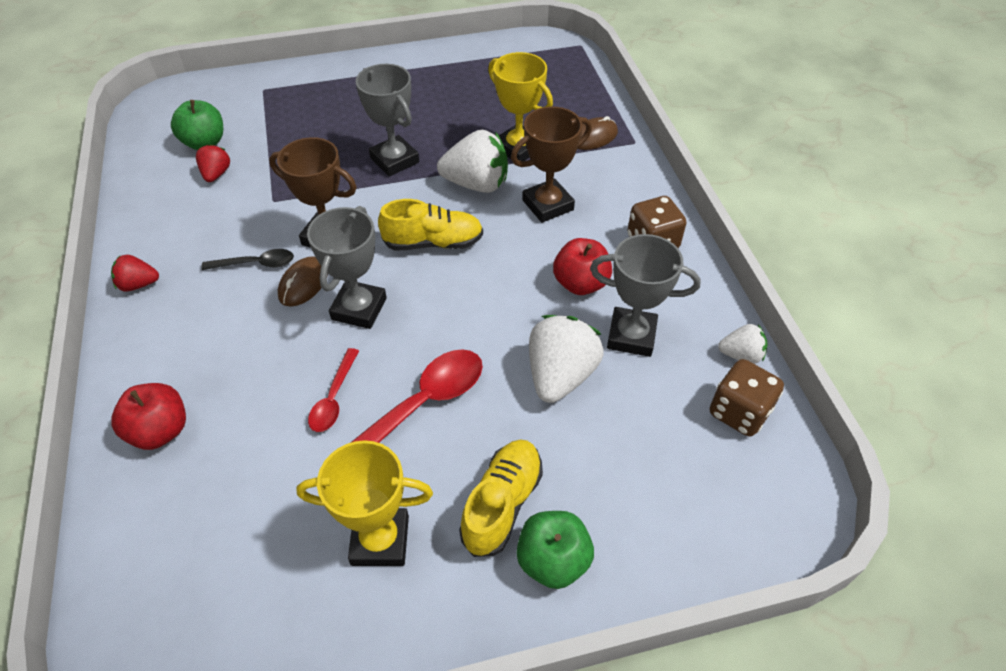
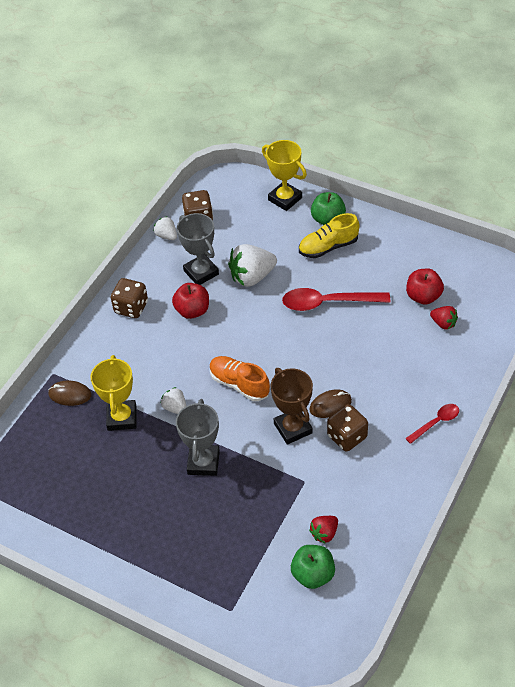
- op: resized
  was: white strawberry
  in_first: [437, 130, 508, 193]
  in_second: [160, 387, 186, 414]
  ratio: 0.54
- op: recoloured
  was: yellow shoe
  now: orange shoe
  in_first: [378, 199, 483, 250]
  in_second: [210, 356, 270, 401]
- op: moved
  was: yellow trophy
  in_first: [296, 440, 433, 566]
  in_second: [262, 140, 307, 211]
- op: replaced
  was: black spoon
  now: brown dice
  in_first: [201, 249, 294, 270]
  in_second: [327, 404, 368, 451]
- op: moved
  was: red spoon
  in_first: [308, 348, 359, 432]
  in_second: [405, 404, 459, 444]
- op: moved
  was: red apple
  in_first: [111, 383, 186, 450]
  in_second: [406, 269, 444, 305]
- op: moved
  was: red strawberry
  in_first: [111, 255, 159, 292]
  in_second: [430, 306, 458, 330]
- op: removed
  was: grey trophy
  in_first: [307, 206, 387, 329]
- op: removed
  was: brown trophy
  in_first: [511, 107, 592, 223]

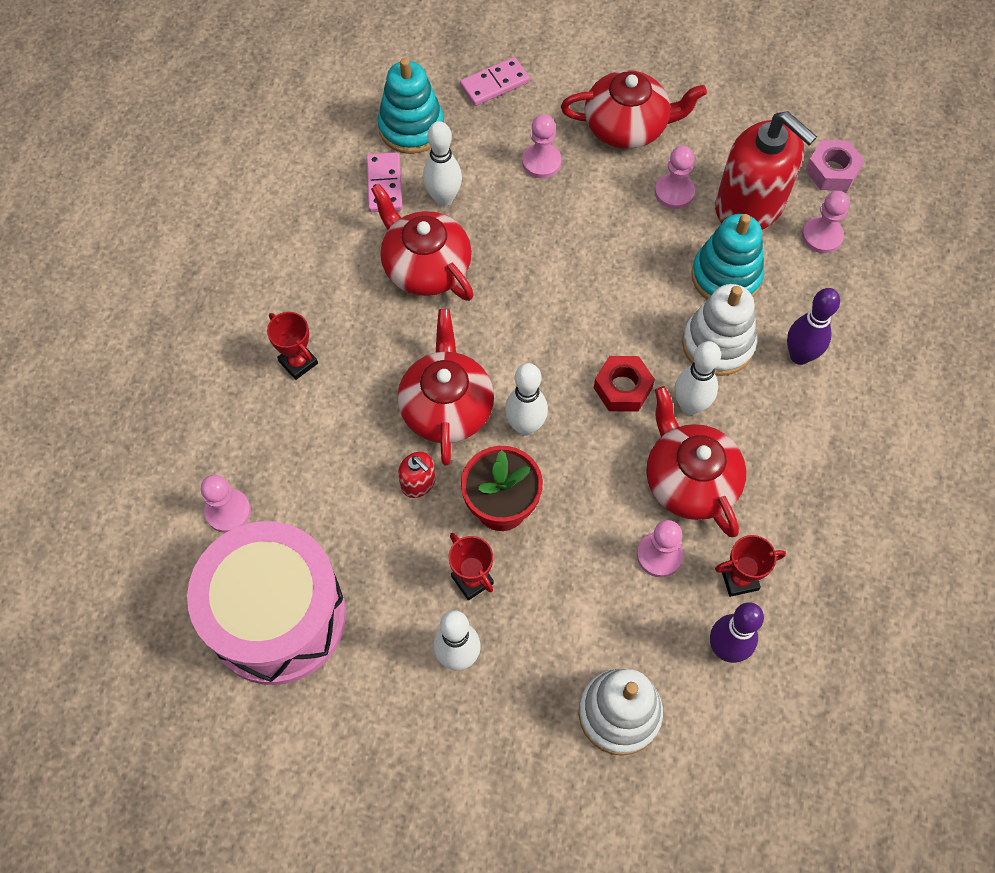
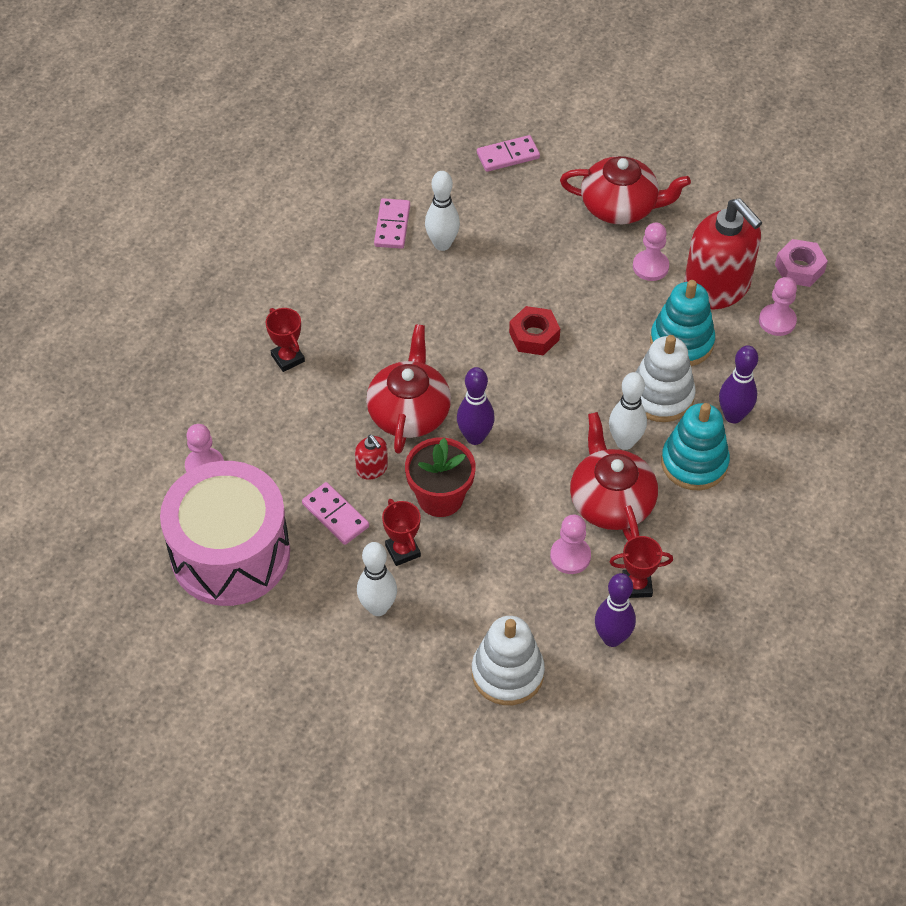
- op: added
  now: pink domino
  in_second: [302, 482, 369, 545]
- op: recoloured
  was: white bowling pin
  now: purple bowling pin
  in_first: [505, 363, 548, 436]
  in_second: [457, 367, 495, 445]
- op: moved
  was: red nut
  in_first: [594, 356, 655, 412]
  in_second: [509, 306, 560, 355]
- op: moved
  was: turquoise stacking toy
  in_first: [378, 58, 444, 154]
  in_second: [661, 403, 730, 490]
- op: removed
  was: red teapot
  in_first: [371, 184, 474, 301]
- op: removed
  was: pink pawn
  in_first: [522, 114, 561, 178]

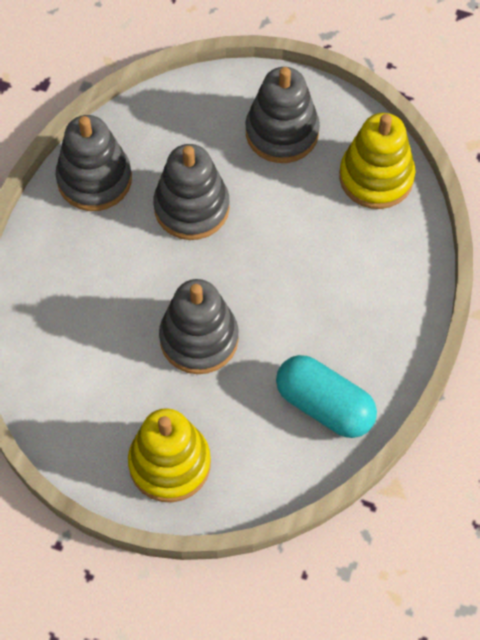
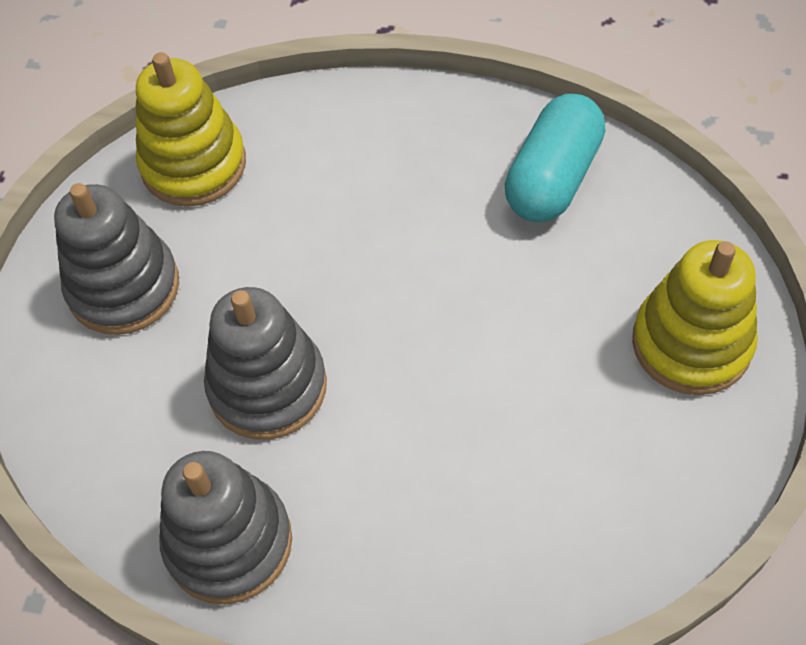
- op: removed
  was: grey stacking toy
  in_first: [159, 279, 239, 374]

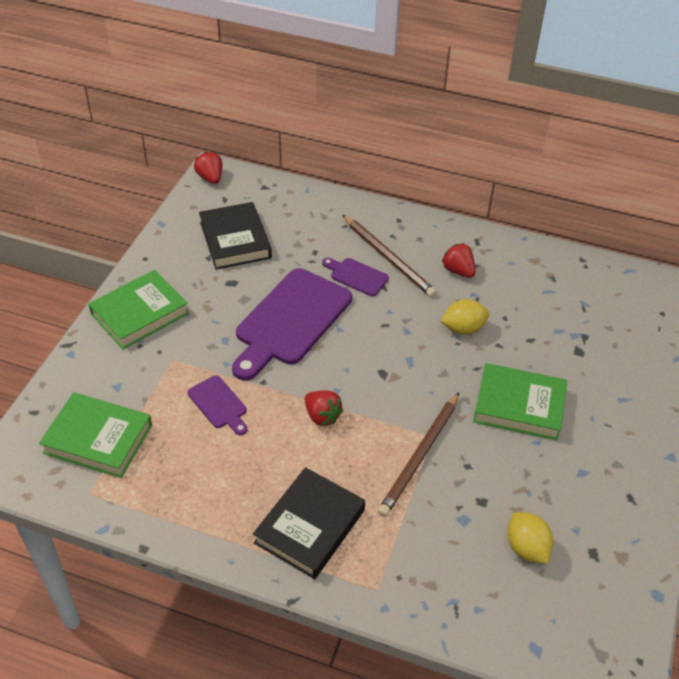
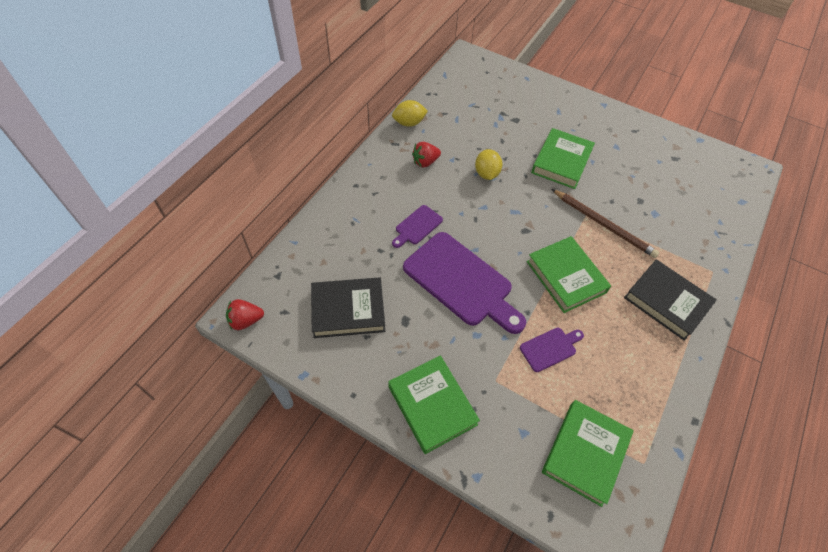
- op: moved
  was: yellow lemon
  in_first: [507, 512, 553, 564]
  in_second: [392, 100, 428, 127]
- op: replaced
  was: red strawberry
  now: green book
  in_first: [304, 390, 343, 426]
  in_second: [527, 236, 611, 313]
- op: removed
  was: brown pencil
  in_first: [343, 215, 436, 297]

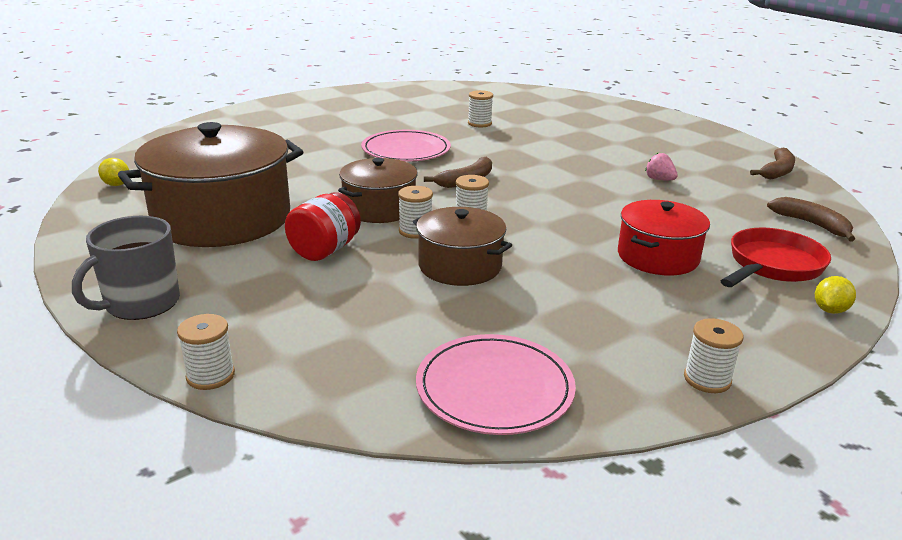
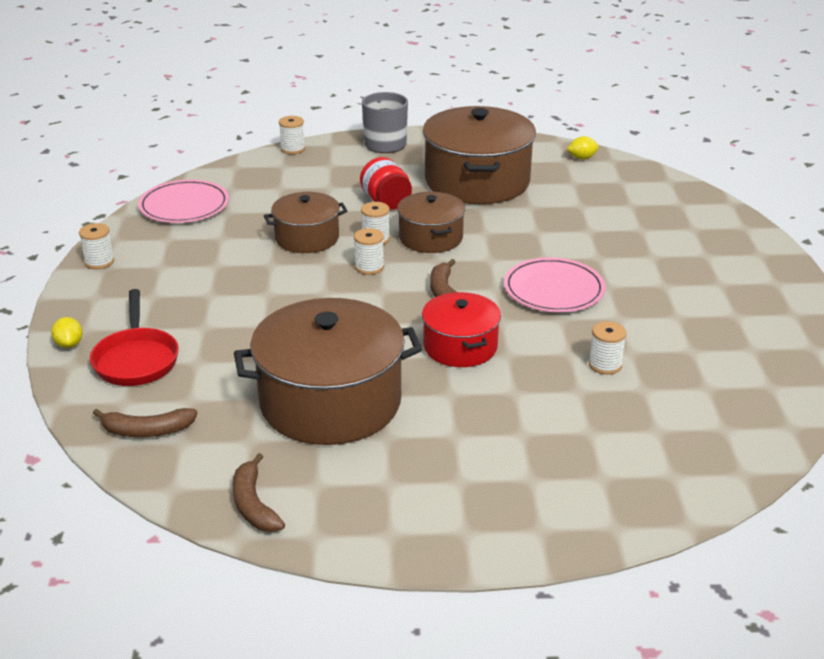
- op: replaced
  was: pink strawberry
  now: brown pot
  in_first: [645, 153, 678, 180]
  in_second: [234, 298, 422, 445]
- op: moved
  was: red pot
  in_first: [618, 200, 710, 275]
  in_second: [422, 292, 501, 367]

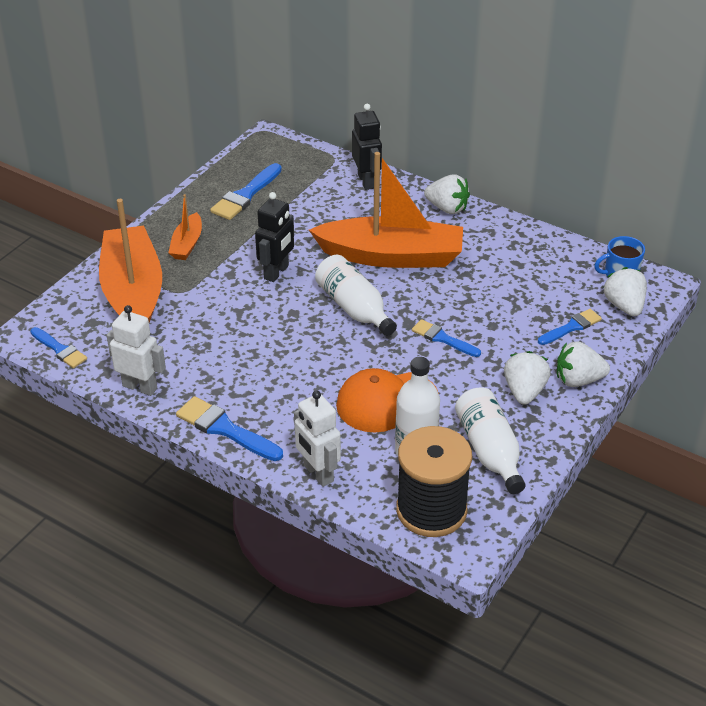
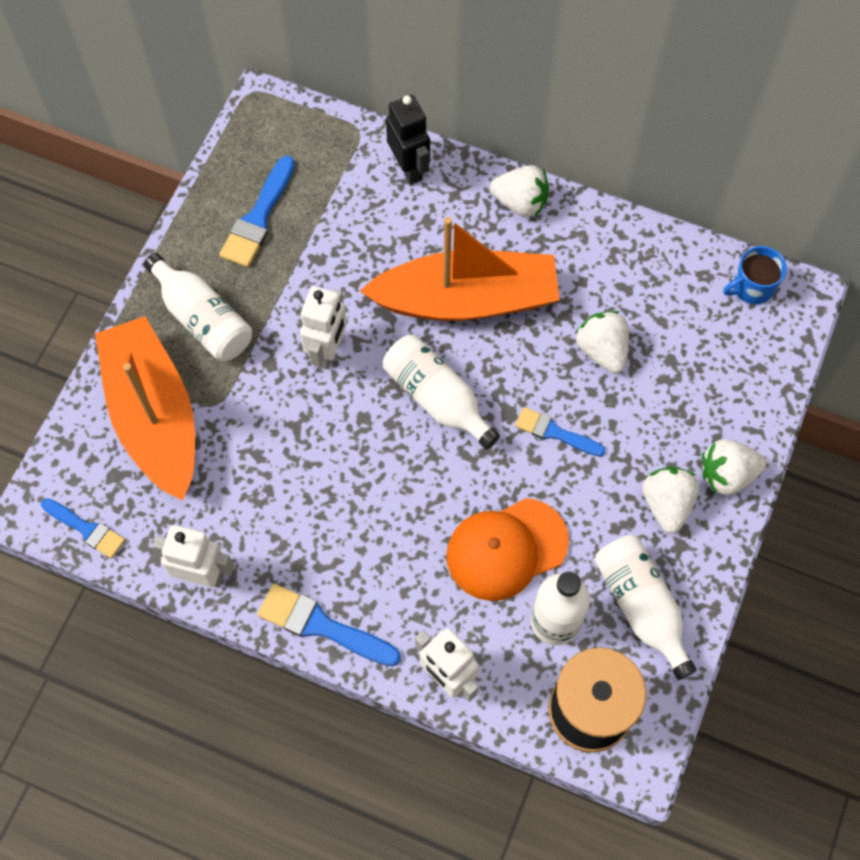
- op: replaced
  was: orange boat
  now: white bottle
  in_first: [168, 194, 202, 260]
  in_second: [144, 253, 252, 361]
- op: recoloured
  was: black robot
  now: white robot
  in_first: [255, 192, 294, 282]
  in_second: [300, 286, 347, 370]
- op: moved
  was: white strawberry
  in_first: [603, 267, 647, 316]
  in_second: [575, 311, 629, 373]
- op: removed
  was: blue brush
  in_first: [538, 309, 602, 345]

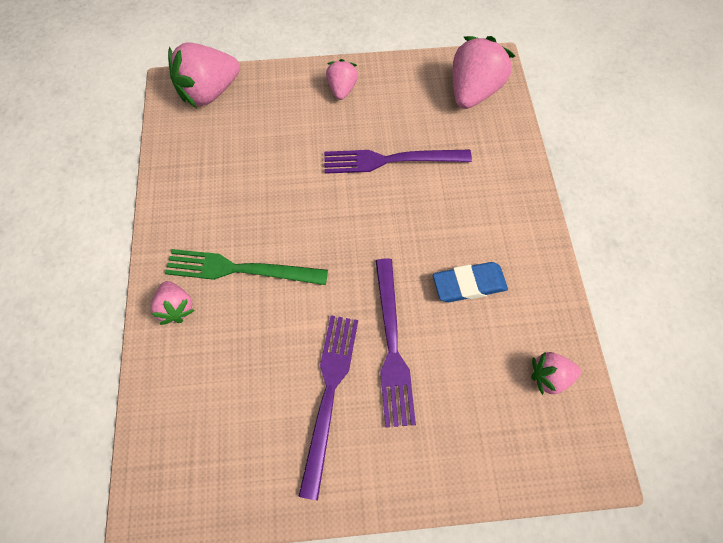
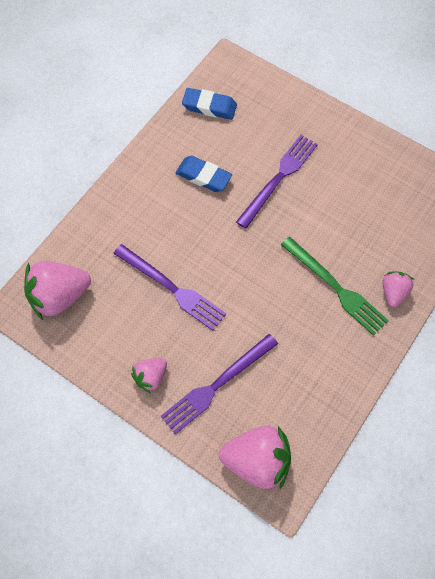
- op: moved
  was: purple fork
  in_first: [298, 315, 358, 500]
  in_second: [161, 334, 278, 434]
- op: replaced
  was: pink strawberry
  now: blue eraser
  in_first: [531, 352, 581, 395]
  in_second: [182, 88, 237, 120]

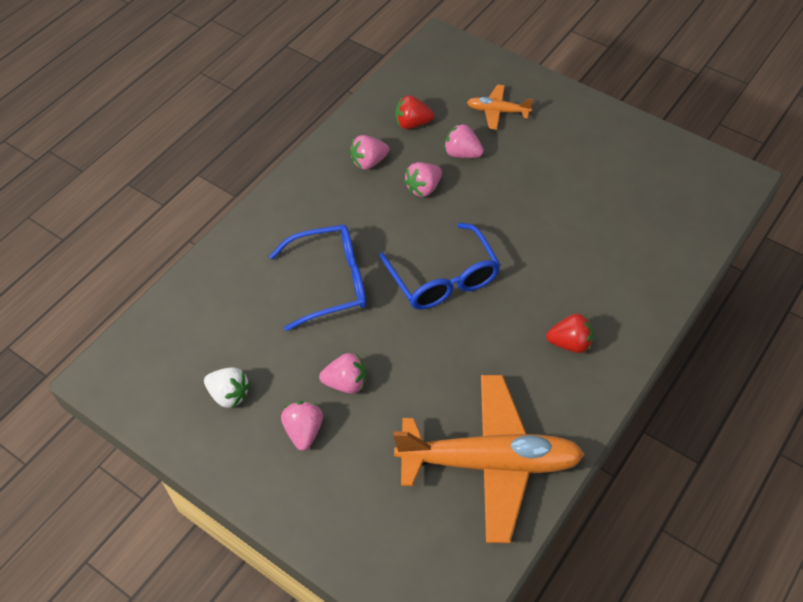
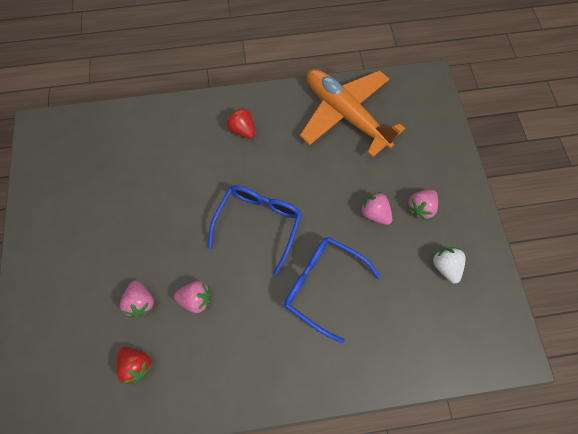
- op: removed
  was: pink strawberry
  in_first: [350, 135, 389, 170]
- op: removed
  was: orange plane
  in_first: [467, 84, 533, 130]

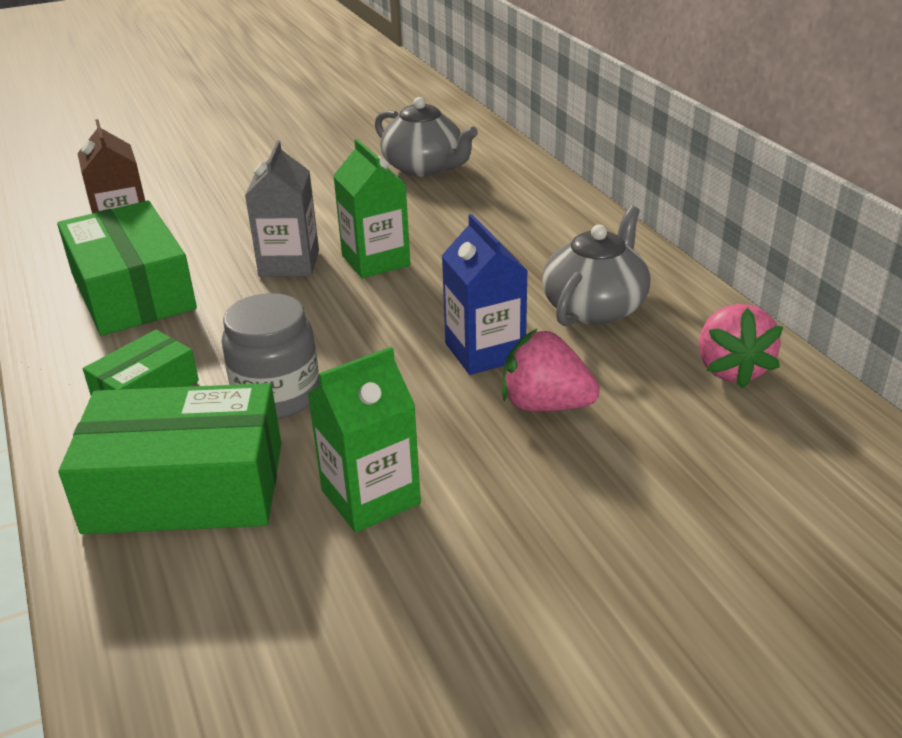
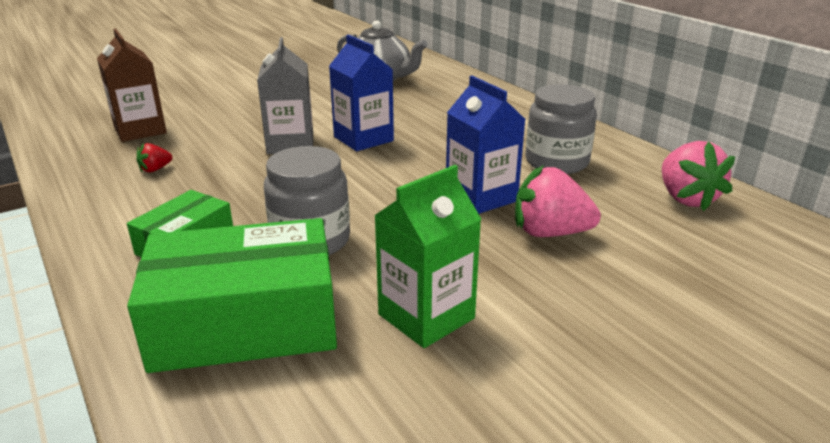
- op: replaced
  was: green box
  now: red strawberry
  in_first: [57, 201, 197, 336]
  in_second: [136, 143, 172, 172]
- op: recoloured
  was: green carton
  now: blue carton
  in_first: [333, 139, 411, 278]
  in_second: [329, 35, 394, 151]
- op: replaced
  was: grey teapot
  now: grey jar
  in_first: [542, 206, 650, 326]
  in_second: [525, 84, 597, 174]

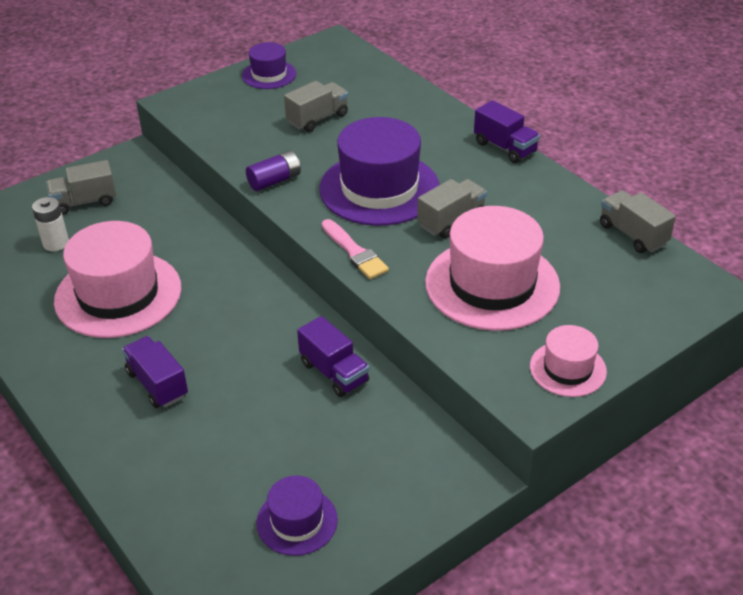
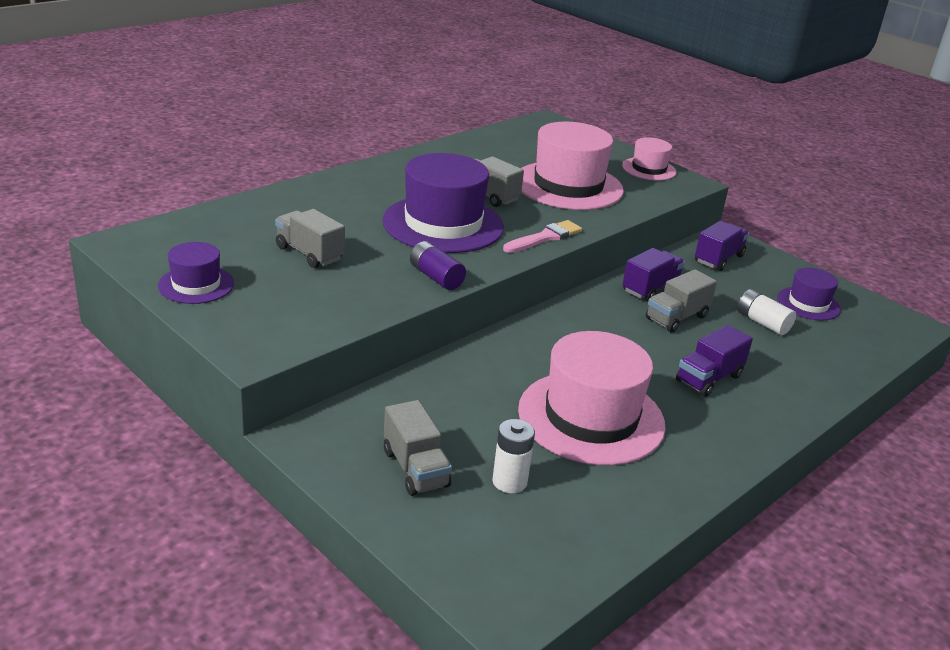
- op: moved
  was: grey truck
  in_first: [600, 190, 676, 253]
  in_second: [646, 269, 717, 332]
- op: moved
  was: purple truck
  in_first: [474, 100, 540, 163]
  in_second: [695, 221, 749, 271]
- op: added
  now: white battery
  in_second: [737, 289, 796, 335]

